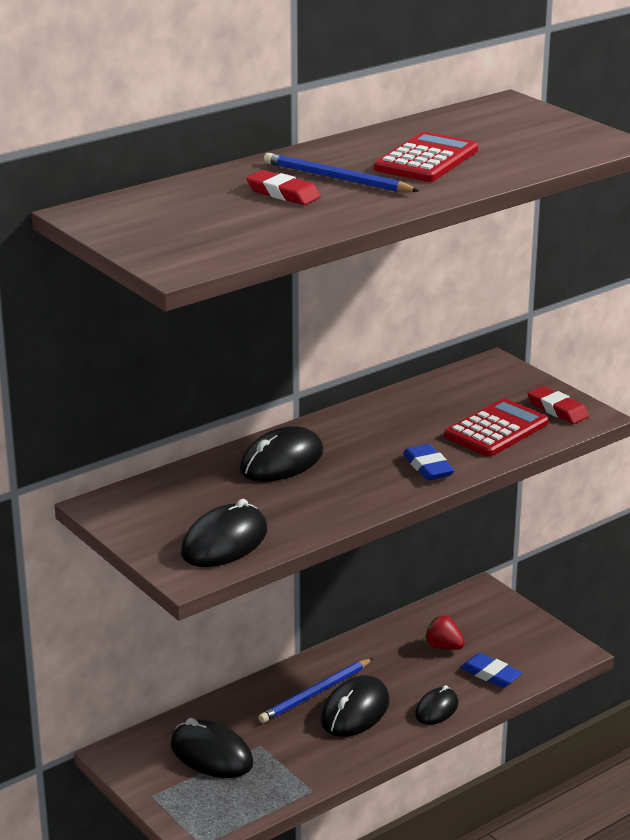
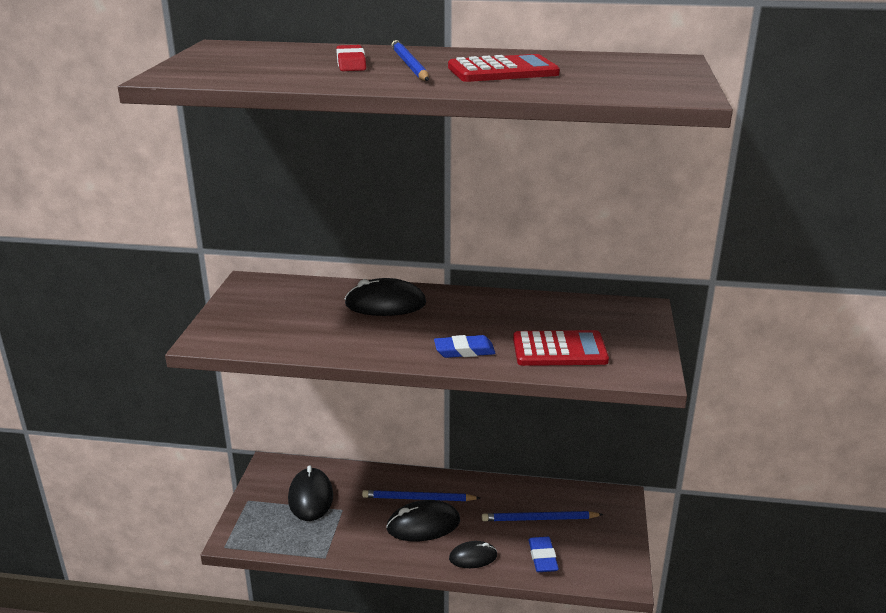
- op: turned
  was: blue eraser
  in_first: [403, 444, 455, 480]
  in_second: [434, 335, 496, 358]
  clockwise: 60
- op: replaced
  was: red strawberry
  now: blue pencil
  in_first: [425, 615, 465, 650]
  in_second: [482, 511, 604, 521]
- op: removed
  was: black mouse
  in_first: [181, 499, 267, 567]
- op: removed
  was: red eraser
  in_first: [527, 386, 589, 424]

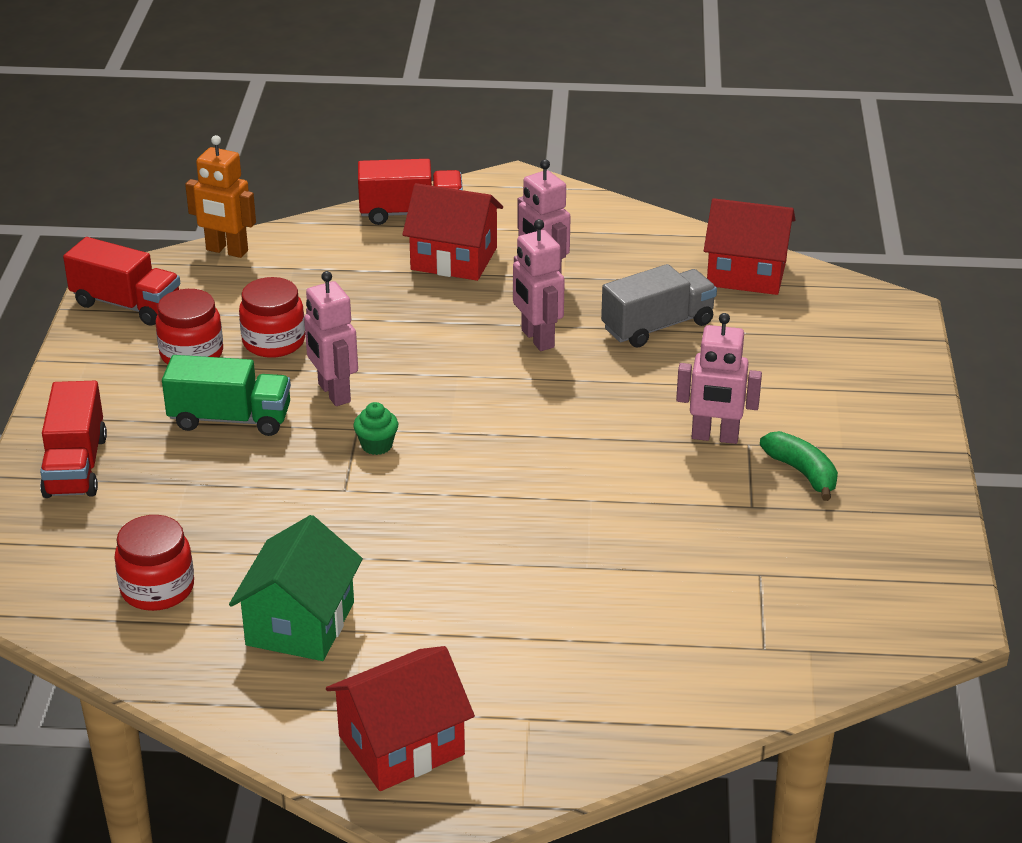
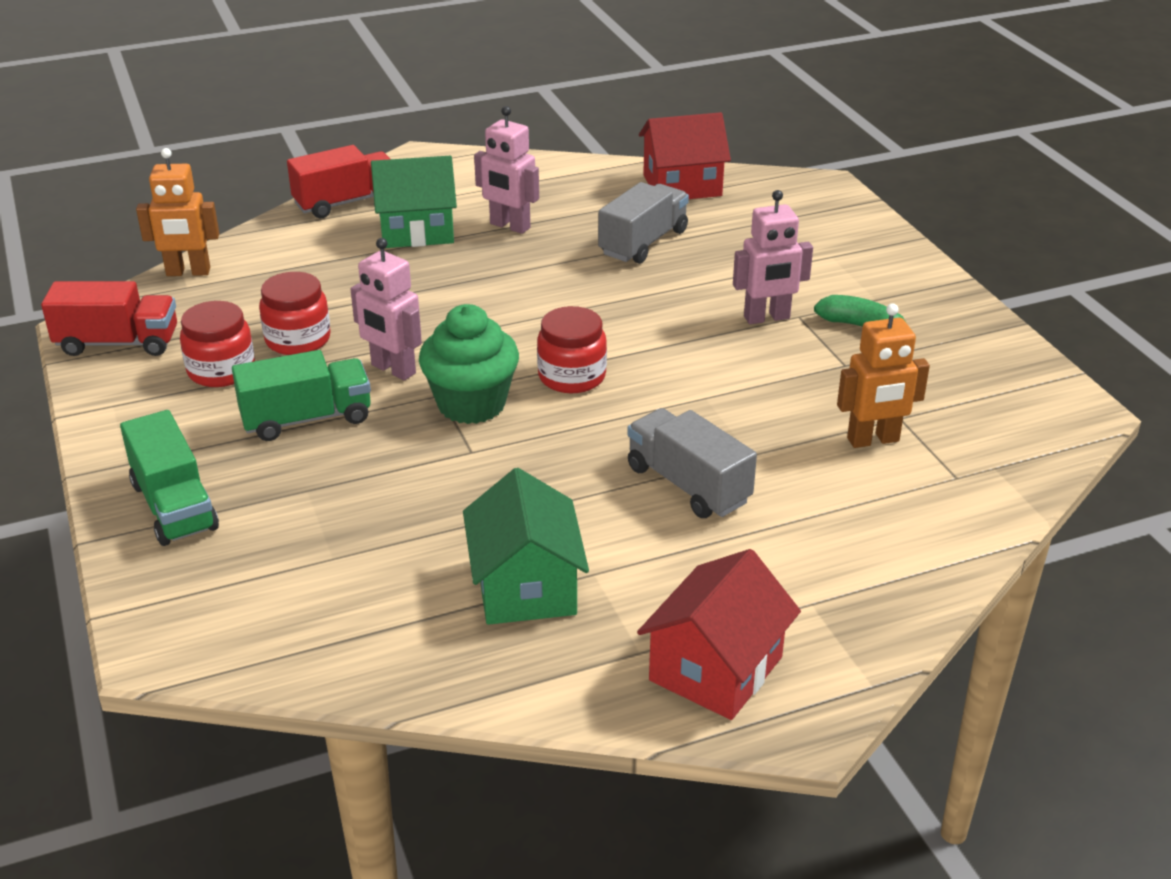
- op: recoloured
  was: red truck
  now: green truck
  in_first: [40, 381, 107, 498]
  in_second: [120, 410, 219, 546]
- op: recoloured
  was: red house
  now: green house
  in_first: [402, 183, 503, 281]
  in_second: [371, 156, 457, 248]
- op: resized
  was: green cupcake
  in_first: [353, 402, 398, 455]
  in_second: [419, 304, 519, 424]
  ratio: 2.13
- op: moved
  was: red jar
  in_first: [115, 515, 194, 611]
  in_second: [537, 306, 607, 393]
- op: added
  now: grey truck
  in_second: [627, 408, 757, 518]
- op: added
  now: orange robot
  in_second: [837, 303, 930, 448]
- op: removed
  was: pink robot
  in_first: [513, 219, 565, 351]

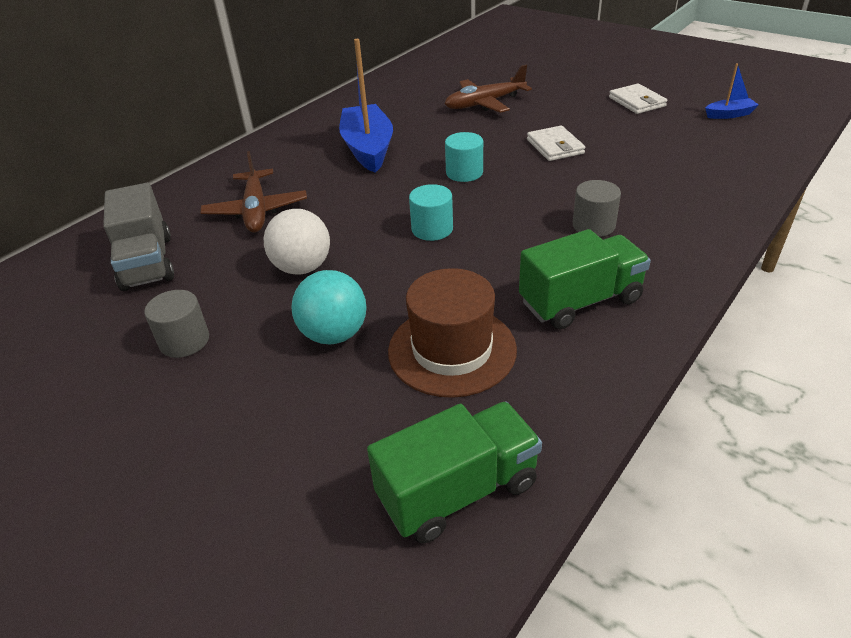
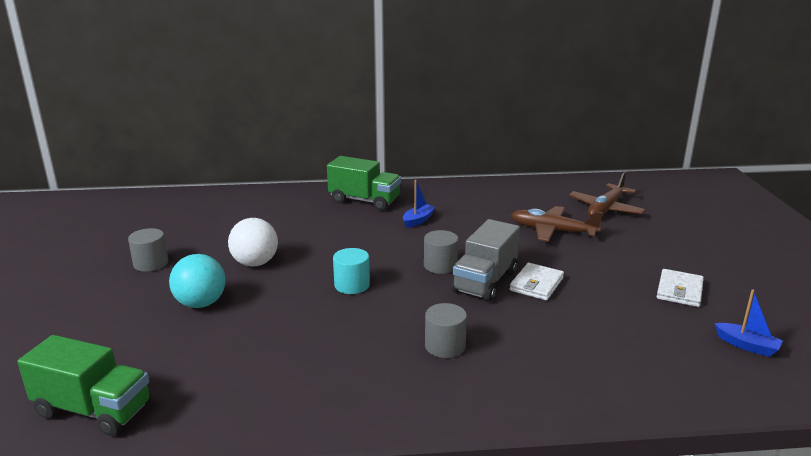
- op: moved
  was: green truck
  in_first: [519, 229, 651, 329]
  in_second: [327, 156, 401, 211]
- op: resized
  was: blue boat
  in_first: [339, 39, 393, 173]
  in_second: [403, 180, 436, 228]
  ratio: 0.48
- op: recoloured
  was: turquoise cylinder
  now: grey cylinder
  in_first: [445, 132, 483, 182]
  in_second: [424, 230, 458, 274]
- op: moved
  was: grey truck
  in_first: [103, 183, 174, 291]
  in_second: [451, 219, 520, 302]
- op: moved
  was: brown plane
  in_first: [200, 151, 307, 233]
  in_second: [569, 172, 646, 217]
- op: removed
  was: brown hat
  in_first: [388, 268, 517, 398]

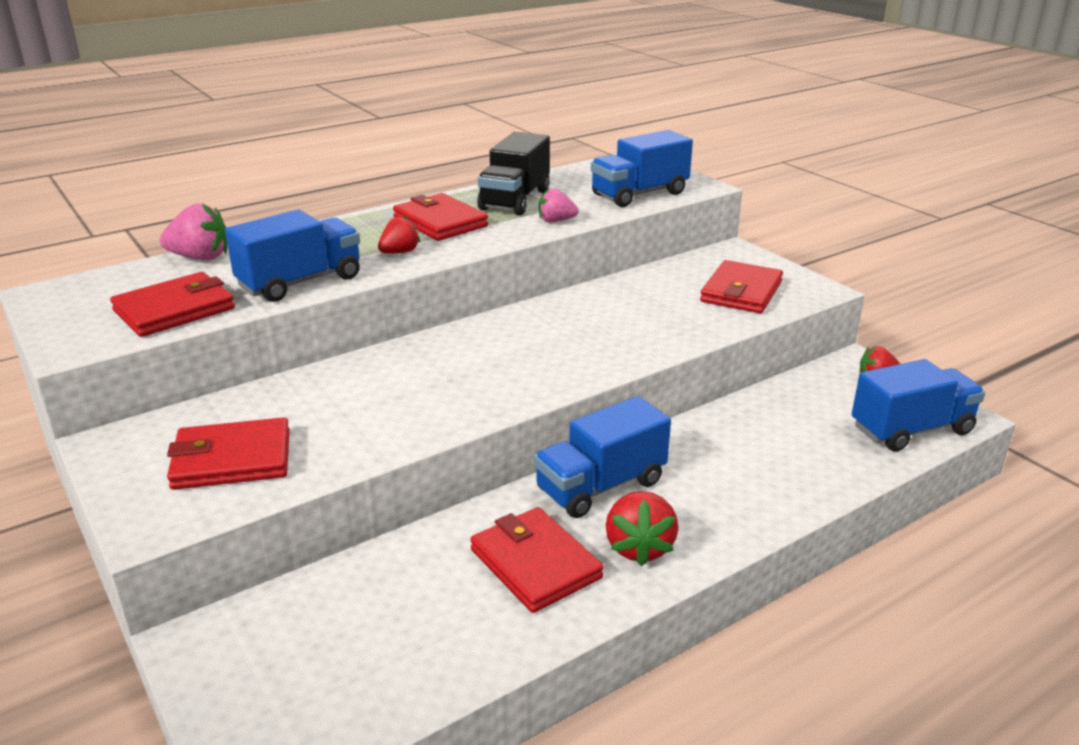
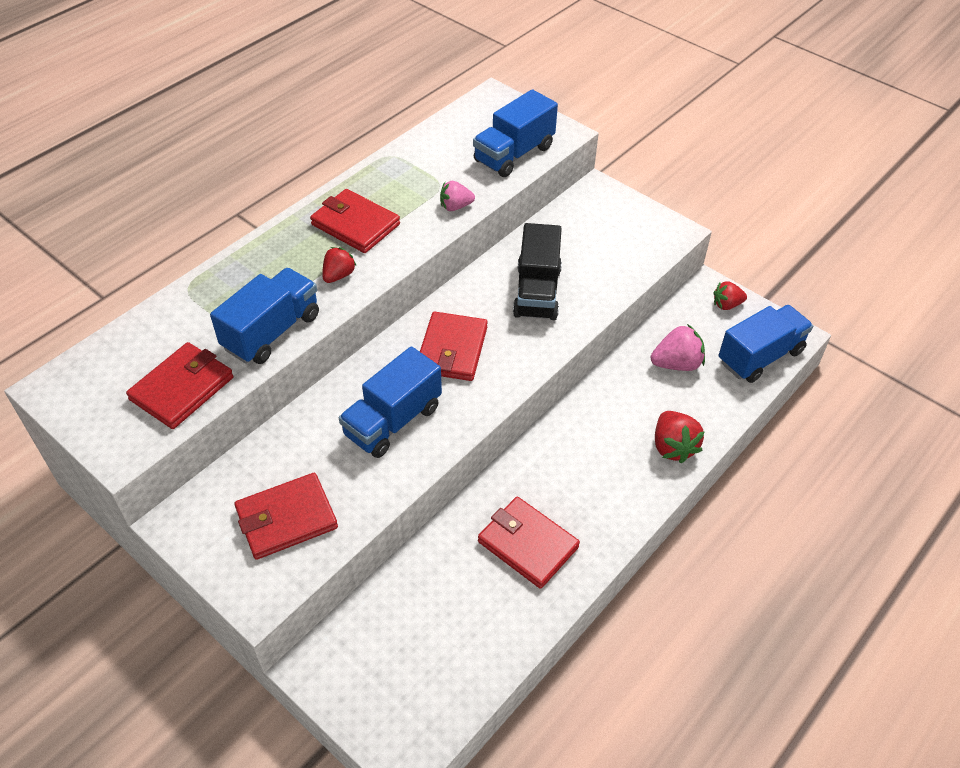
- op: moved
  was: blue truck
  in_first: [534, 396, 671, 518]
  in_second: [339, 346, 442, 458]
- op: moved
  was: red wallet
  in_first: [700, 260, 783, 313]
  in_second: [420, 311, 488, 381]
- op: moved
  was: black truck
  in_first: [477, 132, 550, 215]
  in_second: [513, 223, 562, 320]
- op: moved
  was: pink strawberry
  in_first: [160, 204, 227, 260]
  in_second: [651, 324, 705, 371]
- op: moved
  was: red strawberry
  in_first: [606, 491, 679, 566]
  in_second: [655, 411, 705, 464]

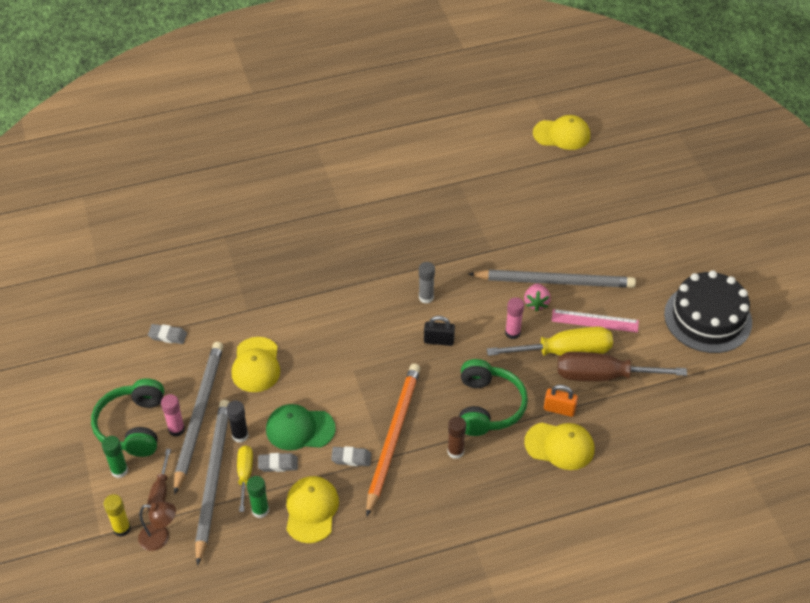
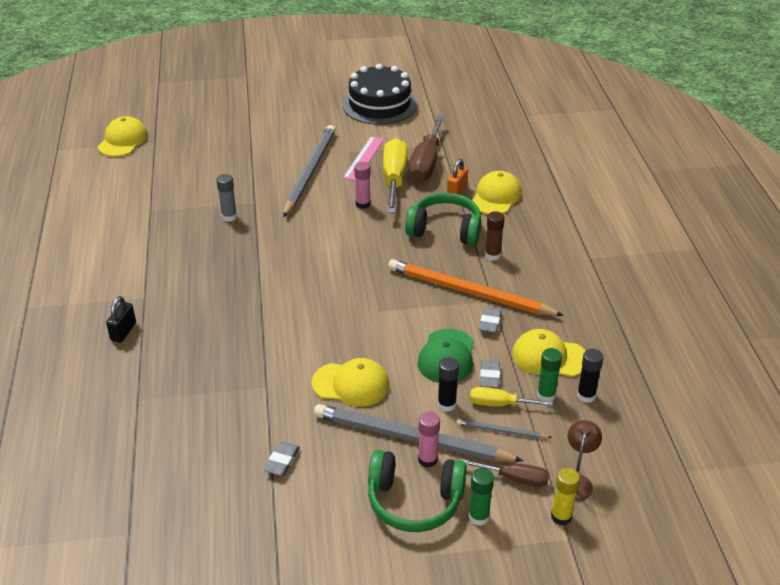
- op: moved
  was: black padlock
  in_first: [424, 316, 455, 346]
  in_second: [106, 296, 136, 343]
- op: moved
  was: grey glue stick
  in_first: [419, 262, 435, 304]
  in_second: [216, 174, 237, 222]
- op: resized
  was: grey pencil
  in_first: [195, 400, 230, 566]
  in_second: [457, 419, 552, 439]
  ratio: 0.44
- op: added
  now: black glue stick
  in_second: [577, 349, 604, 403]
- op: removed
  was: pink strawberry
  in_first: [524, 283, 551, 312]

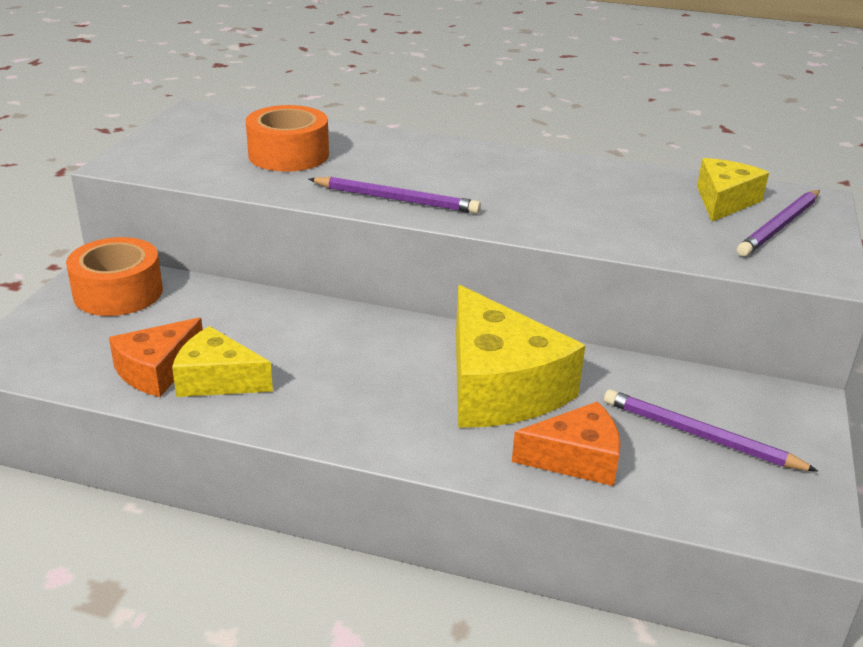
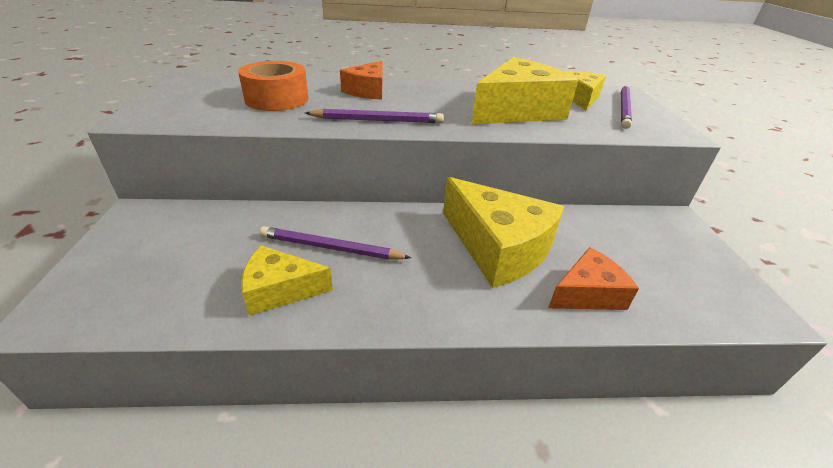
- op: moved
  was: purple pencil
  in_first: [604, 389, 818, 471]
  in_second: [259, 226, 411, 260]
- op: moved
  was: orange cheese
  in_first: [109, 318, 203, 397]
  in_second: [340, 61, 383, 100]
- op: added
  now: yellow cheese
  in_second: [471, 57, 579, 125]
- op: removed
  was: orange tape
  in_first: [66, 237, 163, 316]

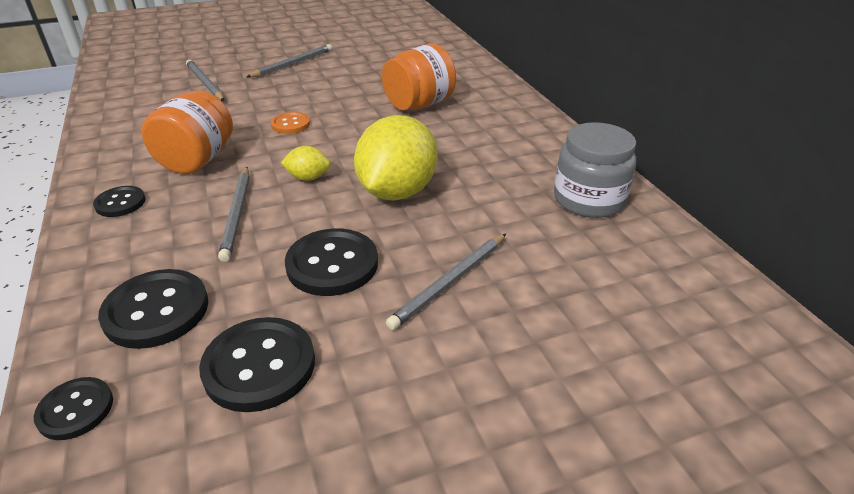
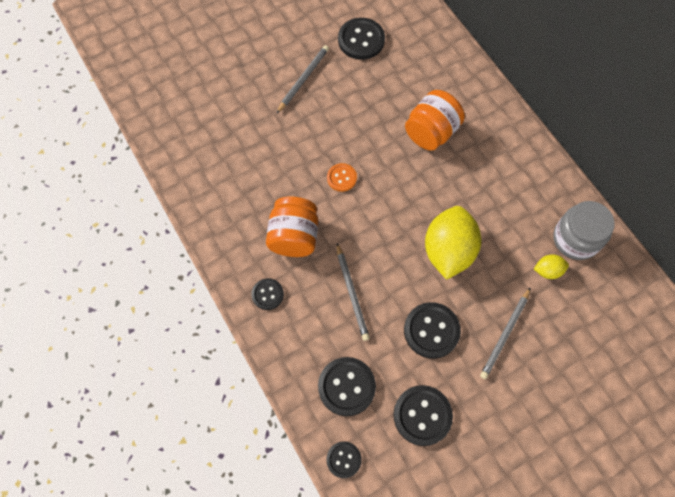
- op: added
  now: black button
  in_second: [338, 18, 385, 60]
- op: moved
  was: yellow lemon
  in_first: [281, 146, 330, 181]
  in_second: [534, 254, 569, 279]
- op: removed
  was: grey pencil
  in_first: [186, 60, 224, 101]

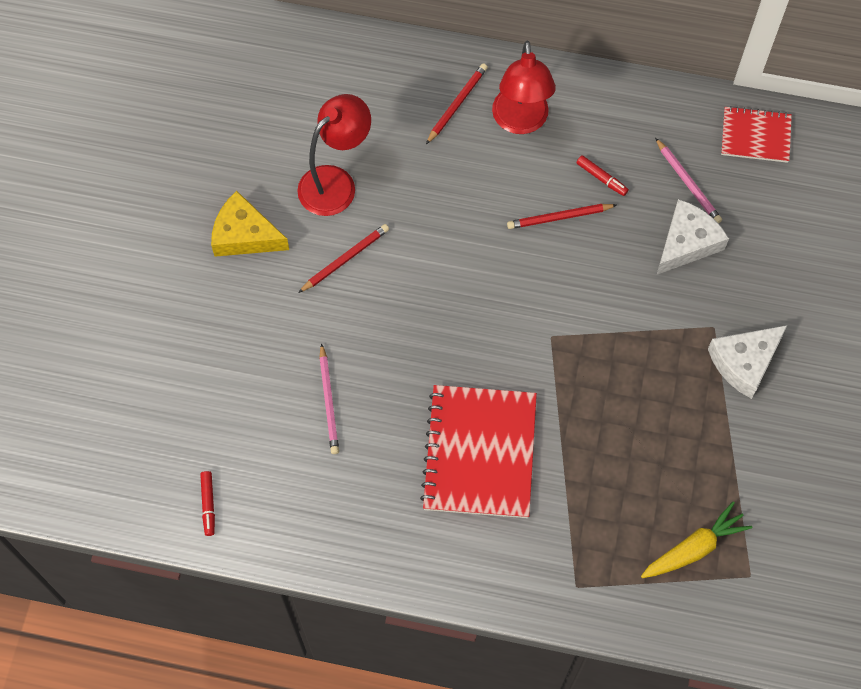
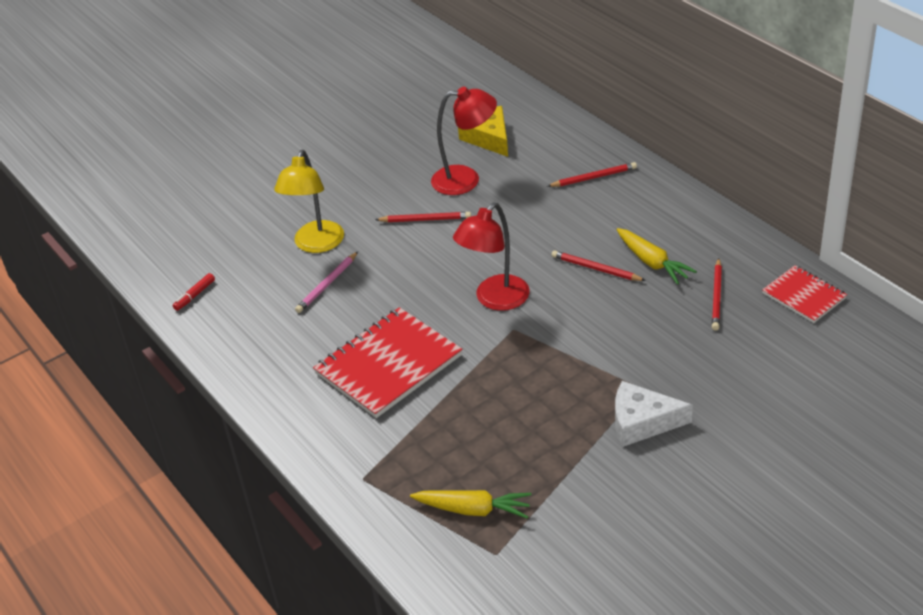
- op: added
  now: yellow lamp
  in_second: [274, 150, 344, 253]
- op: moved
  was: red lamp
  in_first: [492, 41, 556, 134]
  in_second: [453, 203, 530, 311]
- op: moved
  was: yellow cheese
  in_first: [211, 191, 289, 257]
  in_second: [458, 106, 508, 157]
- op: replaced
  was: red marker
  now: yellow carrot
  in_first: [576, 155, 629, 196]
  in_second: [616, 228, 697, 284]
- op: recoloured
  was: pink pencil
  now: red pencil
  in_first: [655, 138, 722, 223]
  in_second: [712, 258, 722, 331]
- op: removed
  was: white cheese
  in_first: [657, 199, 729, 275]

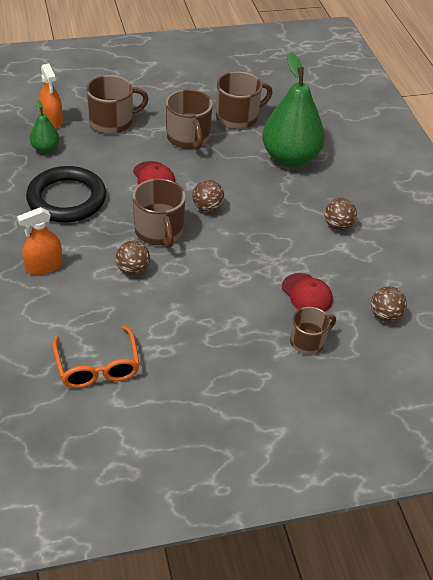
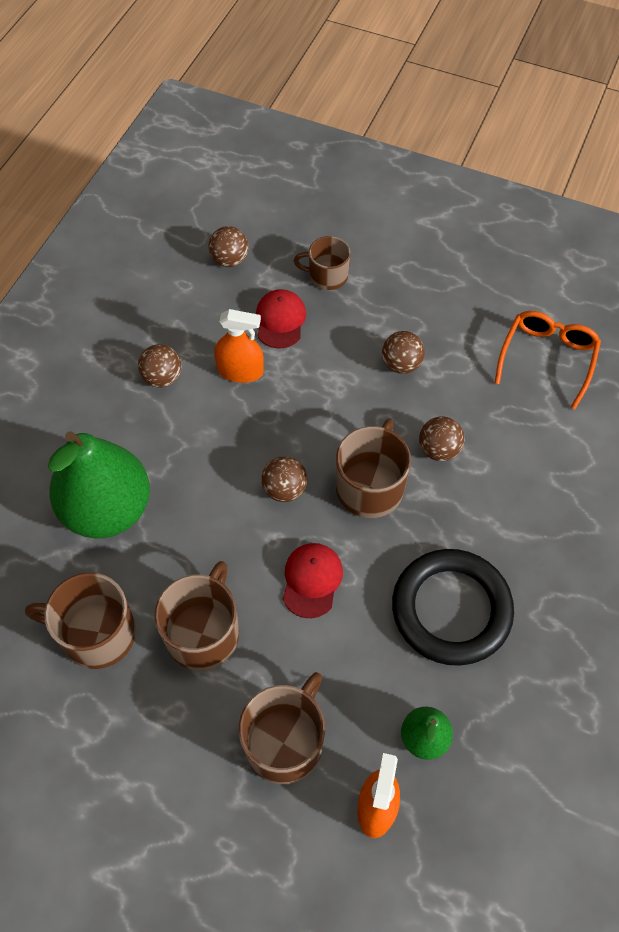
- op: moved
  was: orange spray bottle
  in_first: [17, 207, 62, 275]
  in_second: [214, 309, 264, 383]
- op: turned
  was: brown mug
  in_first: [86, 75, 149, 134]
  in_second: [238, 672, 325, 784]
  clockwise: 105
- op: added
  now: brown ball
  in_second: [382, 331, 425, 374]

